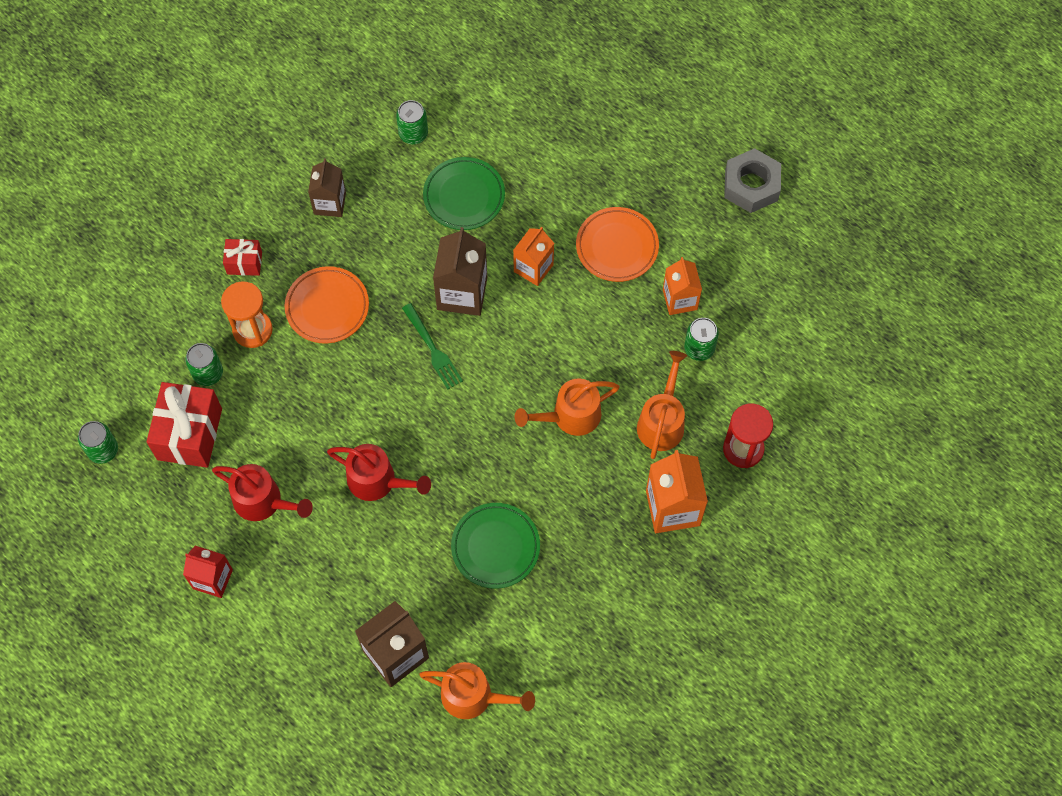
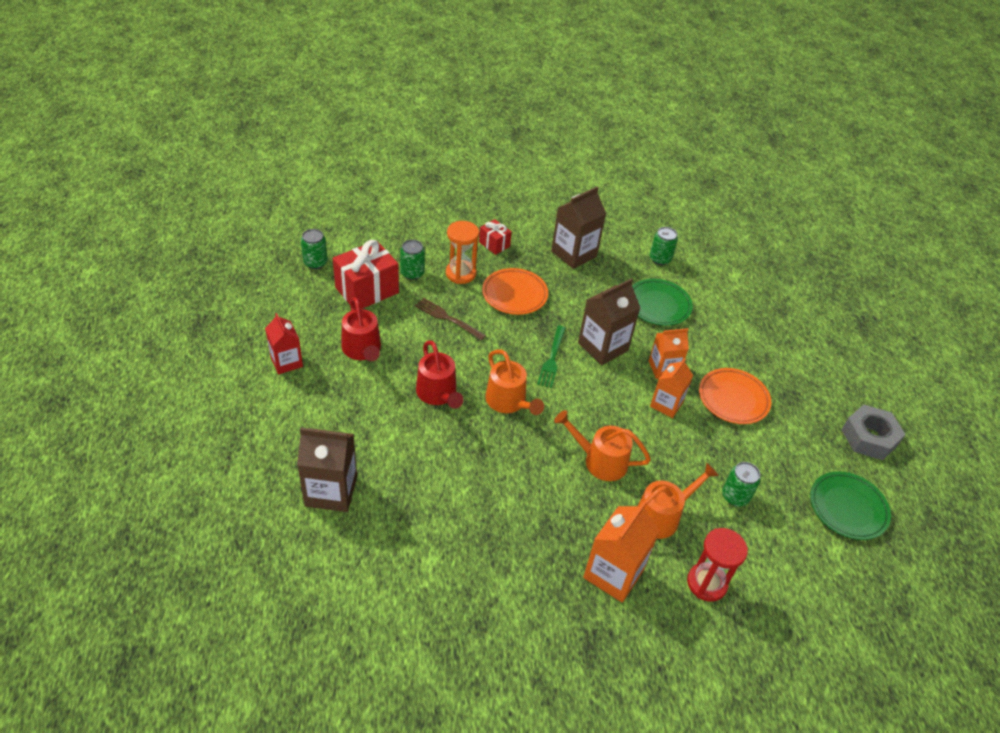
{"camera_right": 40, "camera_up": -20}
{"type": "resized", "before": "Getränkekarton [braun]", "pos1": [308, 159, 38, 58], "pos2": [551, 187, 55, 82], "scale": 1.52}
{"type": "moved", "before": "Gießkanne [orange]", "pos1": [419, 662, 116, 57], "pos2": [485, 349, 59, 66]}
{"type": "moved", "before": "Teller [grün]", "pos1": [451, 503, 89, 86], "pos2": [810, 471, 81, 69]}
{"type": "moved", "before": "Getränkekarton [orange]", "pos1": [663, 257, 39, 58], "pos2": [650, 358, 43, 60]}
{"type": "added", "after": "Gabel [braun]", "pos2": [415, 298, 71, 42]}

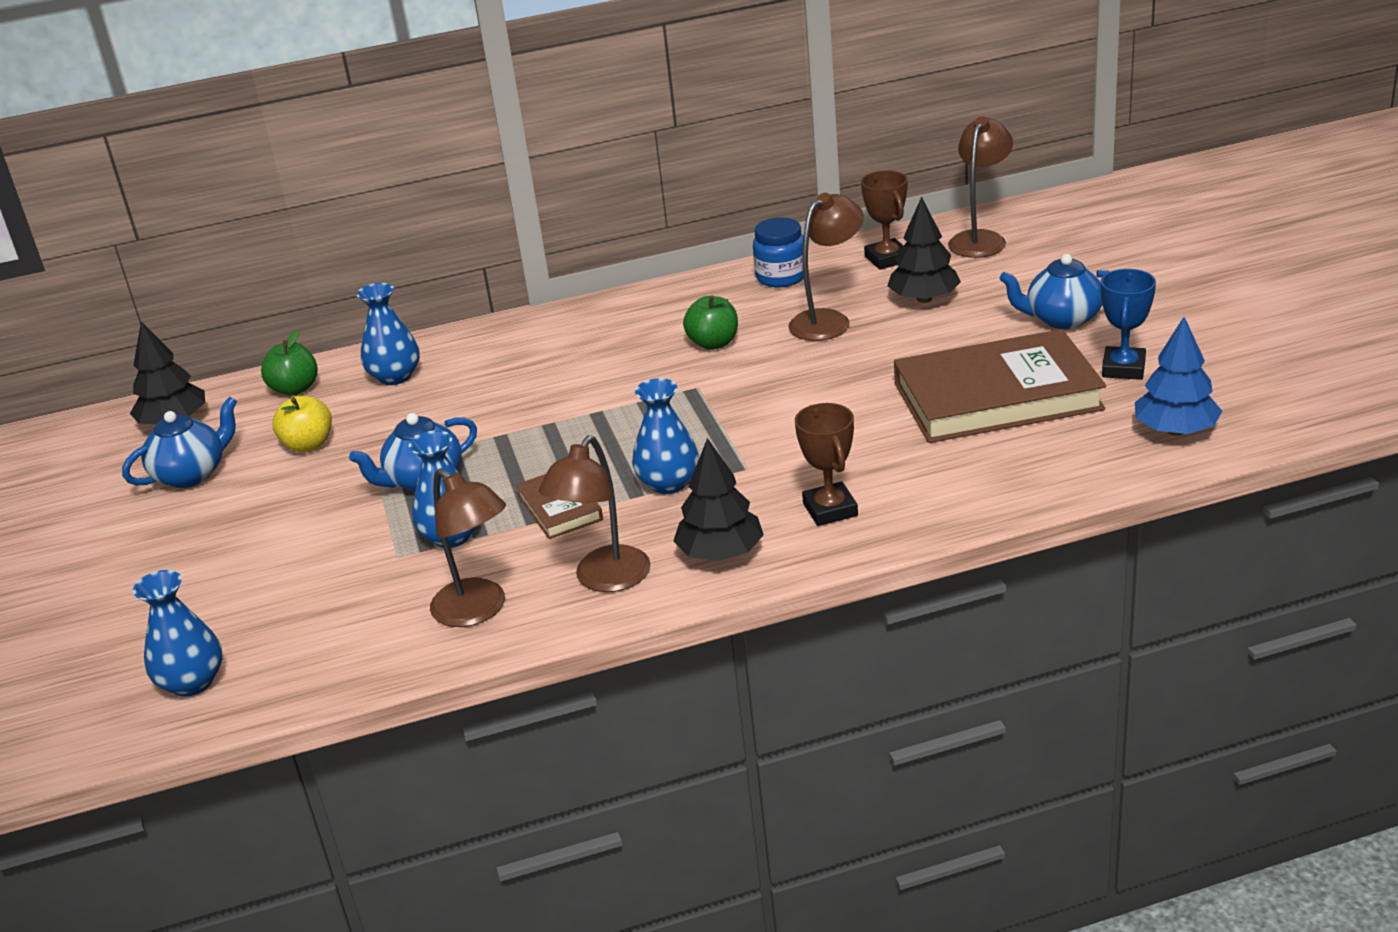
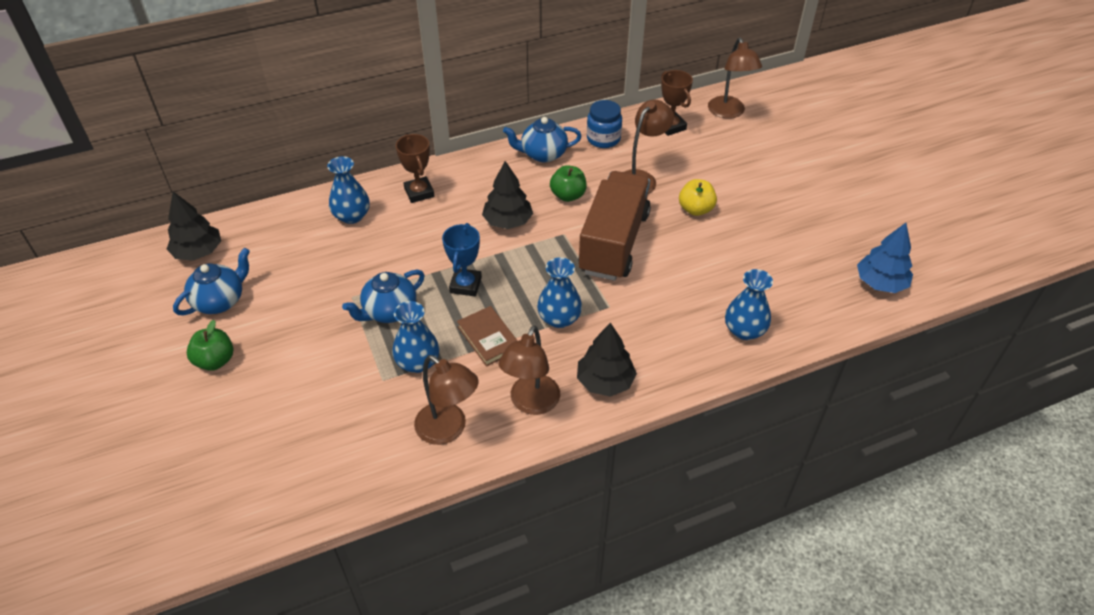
{"camera_right": -10, "camera_up": 15}
{"type": "moved", "before": "Vase [blau]", "pos1": [133, 570, 90, 127], "pos2": [725, 269, 48, 71]}
{"type": "moved", "before": "Apfel [grün]", "pos1": [261, 331, 57, 65], "pos2": [187, 320, 46, 51]}
{"type": "moved", "before": "Apfel [gelb]", "pos1": [272, 396, 60, 56], "pos2": [679, 179, 38, 37]}
{"type": "moved", "before": "Pokal [braun]", "pos1": [795, 403, 63, 123], "pos2": [396, 134, 38, 69]}
{"type": "moved", "before": "Baum [schwarz]", "pos1": [887, 197, 74, 106], "pos2": [482, 161, 51, 68]}
{"type": "removed", "before": "Buch [braun]", "pos1": [894, 329, 212, 114]}
{"type": "turned", "before": "Lampe [braun]", "pos1": [948, 116, 65, 142], "pos2": [708, 38, 54, 81], "turn": 150}
{"type": "moved", "before": "Teekanne [blau]", "pos1": [999, 254, 112, 75], "pos2": [503, 117, 79, 45]}
{"type": "moved", "before": "Pokal [blau]", "pos1": [1101, 269, 55, 111], "pos2": [442, 223, 40, 73]}
{"type": "added", "after": "Lastwagen [braun]", "pos2": [578, 171, 73, 110]}

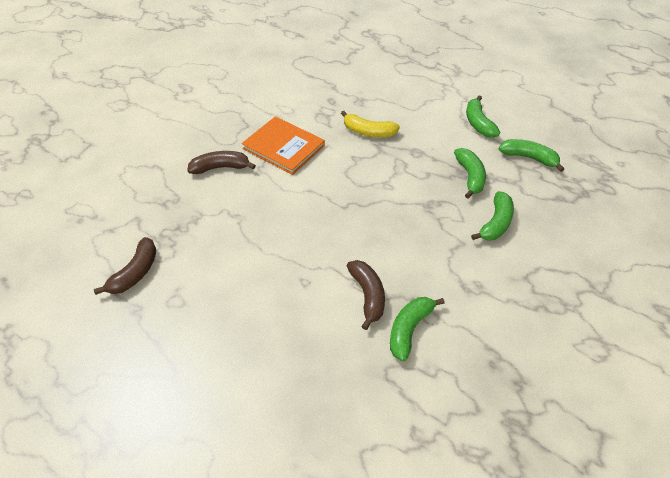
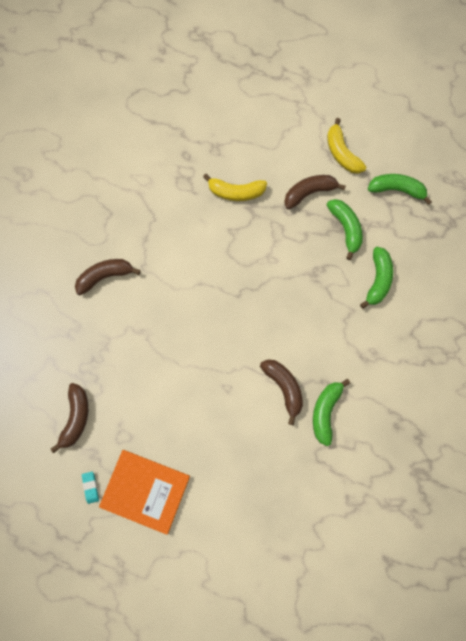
{"camera_right": -15, "camera_up": 25}
{"type": "moved", "before": "Buch [orange]", "pos1": [242, 117, 83, 58], "pos2": [99, 450, 91, 85]}
{"type": "recoloured", "before": "Banane [grün]", "after": "Banane [gelb]", "pos1": [466, 95, 34, 43], "pos2": [327, 118, 39, 56]}
{"type": "added", "after": "Radiergummi [türkis]", "pos2": [82, 472, 17, 32]}
{"type": "added", "after": "Banane [braun]", "pos2": [284, 175, 62, 34]}

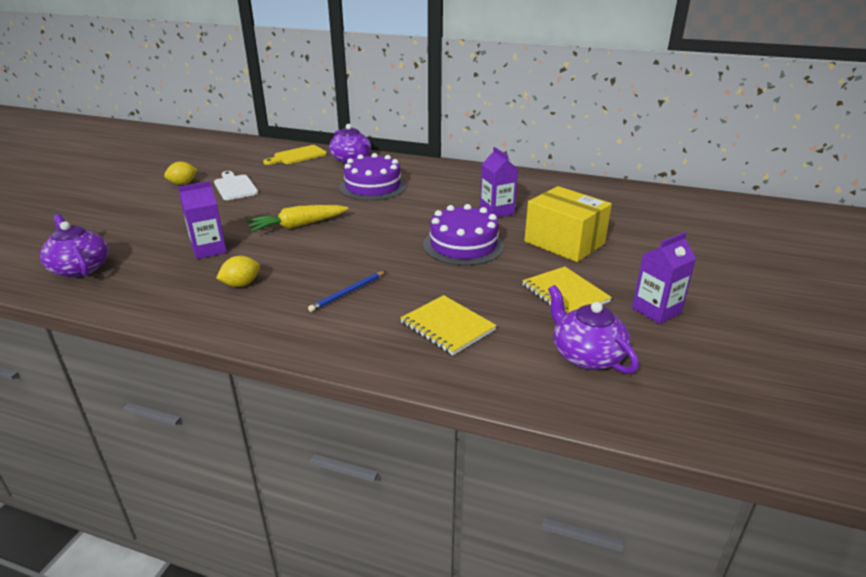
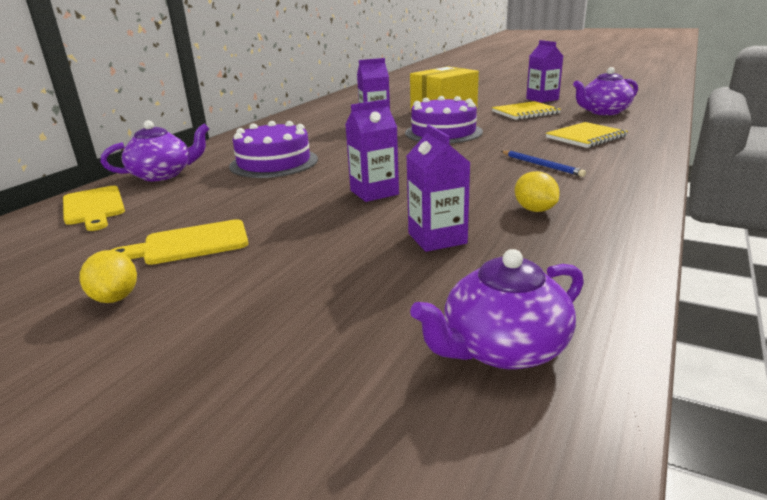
{"camera_right": -80, "camera_up": -5}
{"type": "recoloured", "before": "Schneidebrett [weiß]", "after": "Schneidebrett [gelb]", "pos1": [214, 171, 44, 29], "pos2": [112, 219, 136, 46]}
{"type": "replaced", "before": "Karotte [gelb]", "after": "Getränkekarton [lila]", "pos1": [246, 205, 103, 27], "pos2": [345, 99, 54, 103]}

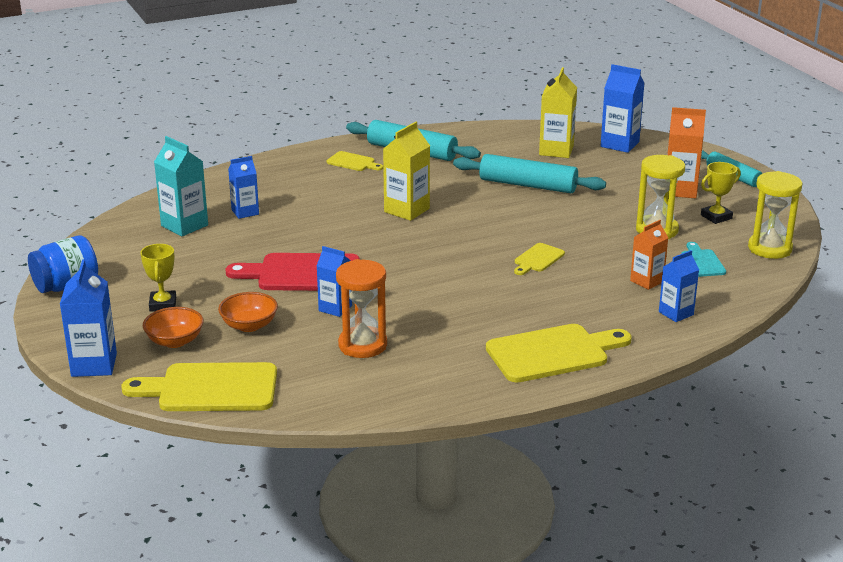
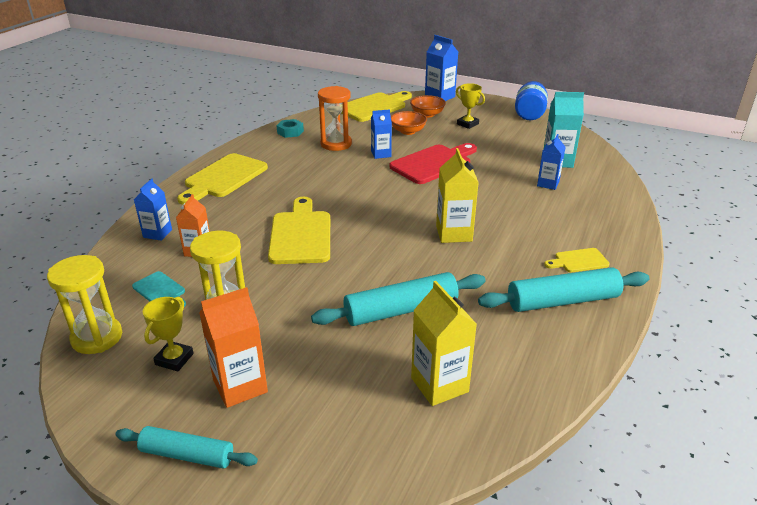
{"camera_right": 140, "camera_up": 5}
{"type": "resized", "before": "Schneidebrett [gelb]", "pos1": [514, 243, 51, 32], "pos2": [268, 197, 62, 67], "scale": 1.97}
{"type": "removed", "before": "Getränkekarton [blau]", "pos1": [601, 64, 44, 89]}
{"type": "added", "after": "Sechskantmutter [türkis]", "pos2": [276, 119, 28, 19]}

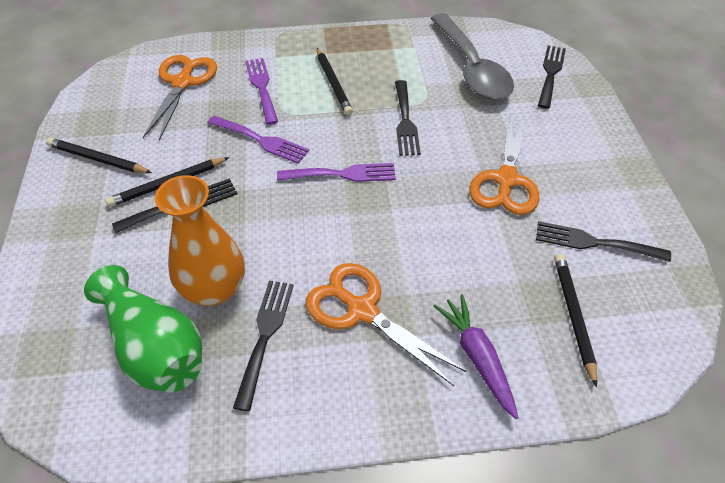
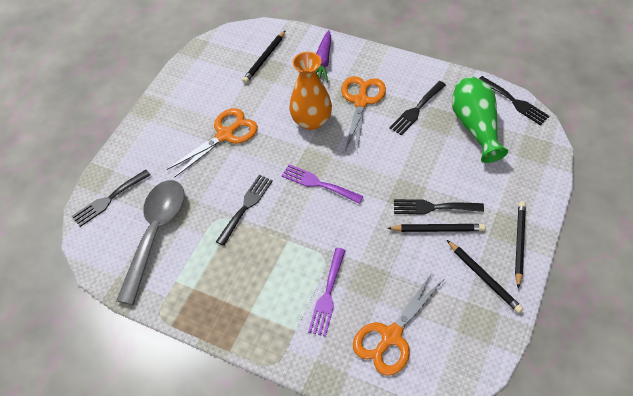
{"camera_right": -145, "camera_up": 5}
{"type": "moved", "before": "Vase [orange]", "pos1": [155, 175, 90, 131], "pos2": [289, 52, 43, 78]}
{"type": "removed", "before": "Gabel [lila]", "pos1": [207, 116, 102, 48]}
{"type": "turned", "before": "Schere [orange]", "pos1": [306, 263, 160, 123], "pos2": [341, 76, 45, 76], "turn": -150}
{"type": "moved", "before": "Bleistift [schwarz]", "pos1": [317, 48, 36, 67], "pos2": [515, 201, 11, 88]}
{"type": "moved", "before": "Gabel [schwarz]", "pos1": [536, 221, 135, 41], "pos2": [479, 76, 71, 49]}

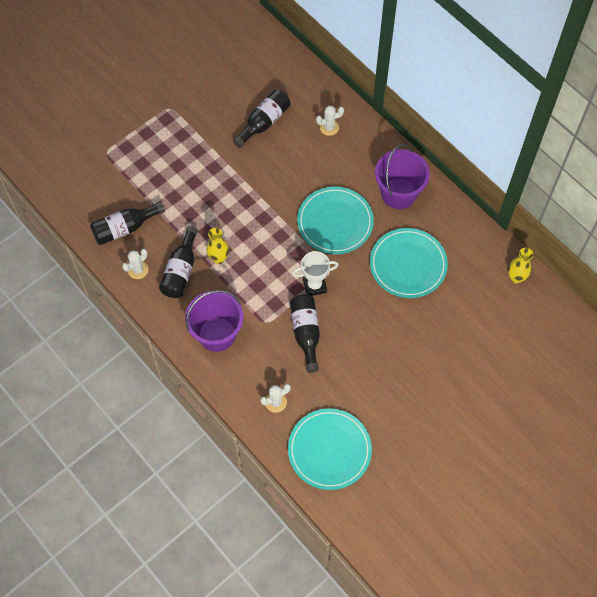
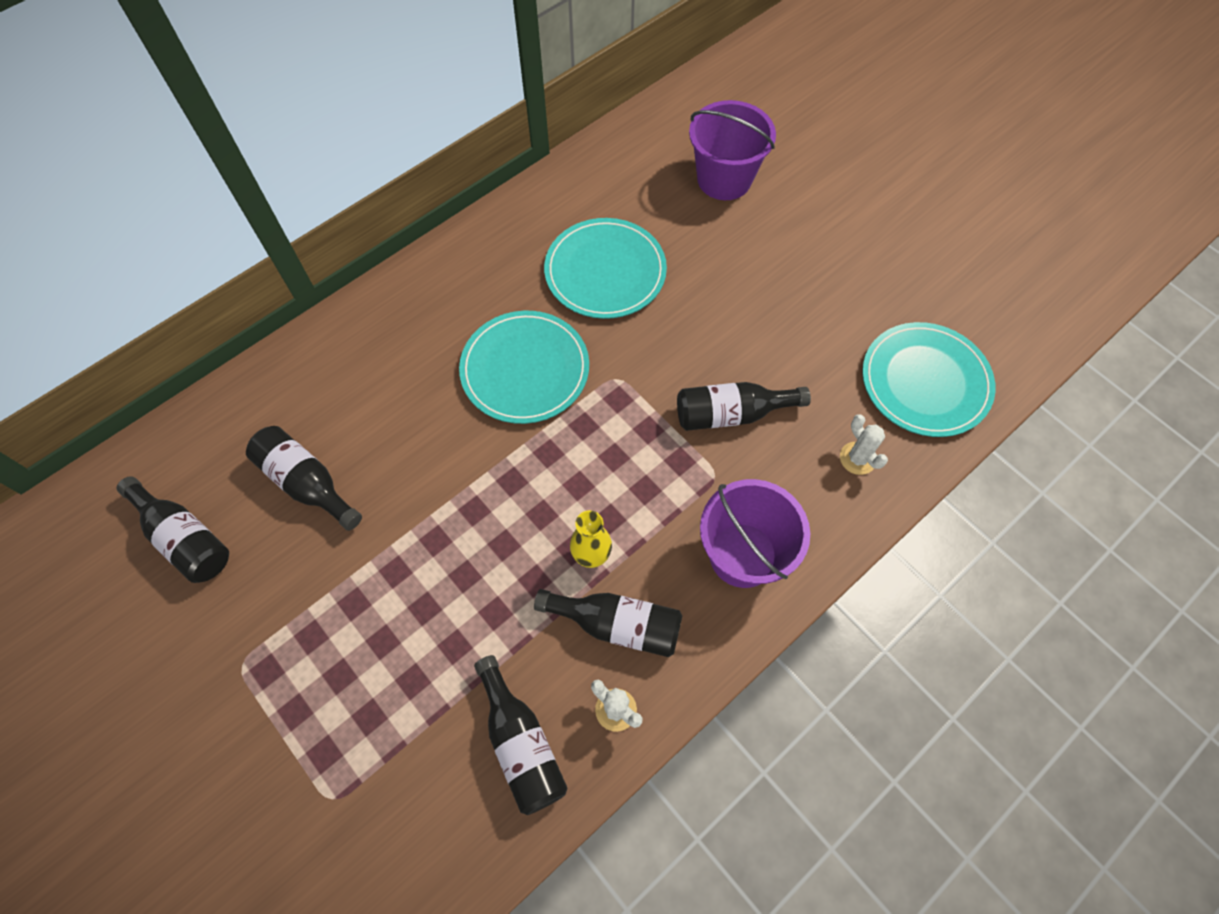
{"camera_right": -90, "camera_up": 0}
{"type": "removed", "before": "Pokal [weiß]", "pos1": [292, 251, 47, 45]}
{"type": "removed", "before": "Kaktus [weiß]", "pos1": [316, 106, 28, 30]}
{"type": "moved", "before": "Eimer [lila]", "pos1": [375, 144, 55, 65], "pos2": [689, 100, 87, 100]}
{"type": "removed", "before": "Vase [gelb]", "pos1": [508, 248, 25, 35]}
{"type": "added", "after": "Flasche [schwarz]", "pos2": [117, 476, 112, 107]}

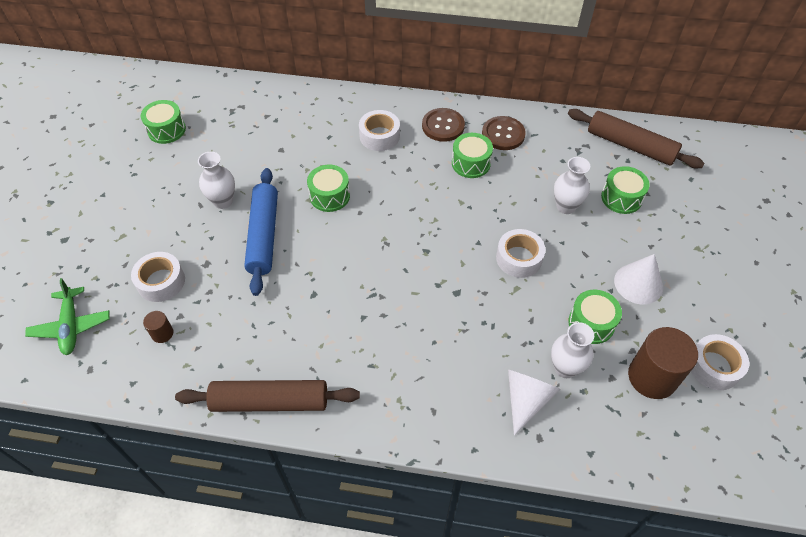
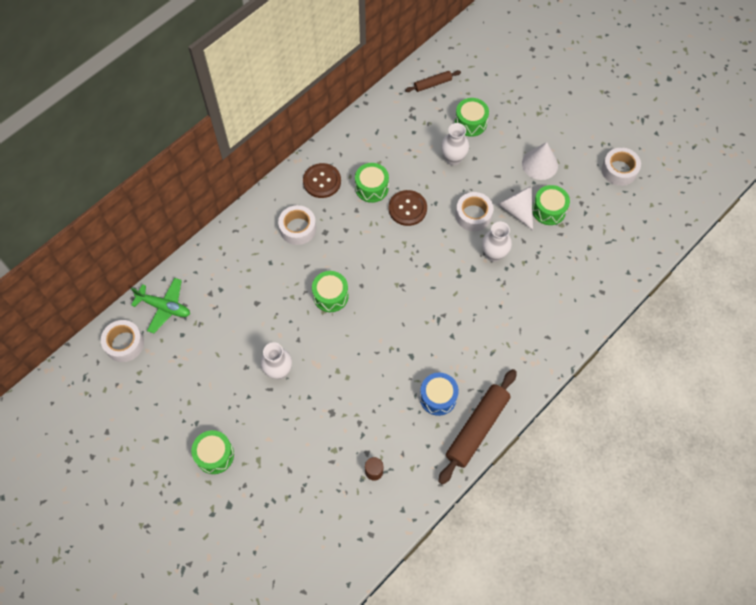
{"camera_right": -55, "camera_up": 10}
{"type": "moved", "before": "Flugzeug [grün]", "pos1": [25, 278, 85, 77], "pos2": [131, 278, 59, 56]}
{"type": "moved", "before": "Klebeband [weiß]", "pos1": [131, 252, 54, 50], "pos2": [101, 320, 43, 42]}
{"type": "moved", "before": "Trommel [grün]", "pos1": [141, 100, 45, 44], "pos2": [191, 430, 43, 44]}
{"type": "removed", "before": "Nudelholz [blau]", "pos1": [244, 168, 34, 128]}
{"type": "moved", "before": "Knopf [braun]", "pos1": [482, 116, 44, 34], "pos2": [389, 190, 38, 36]}
{"type": "moved", "before": "Kegel [weiß]", "pos1": [508, 370, 53, 66], "pos2": [498, 186, 35, 44]}
{"type": "moved", "before": "Vase [weiß]", "pos1": [551, 322, 43, 56], "pos2": [482, 222, 30, 40]}
{"type": "resized", "before": "Nudelholz [braun]", "pos1": [568, 109, 136, 59], "pos2": [405, 70, 56, 22], "scale": 0.52}
{"type": "removed", "before": "Vollzylinder [braun]", "pos1": [628, 327, 70, 72]}
{"type": "added", "after": "Trommel [blau]", "pos2": [420, 372, 39, 44]}

